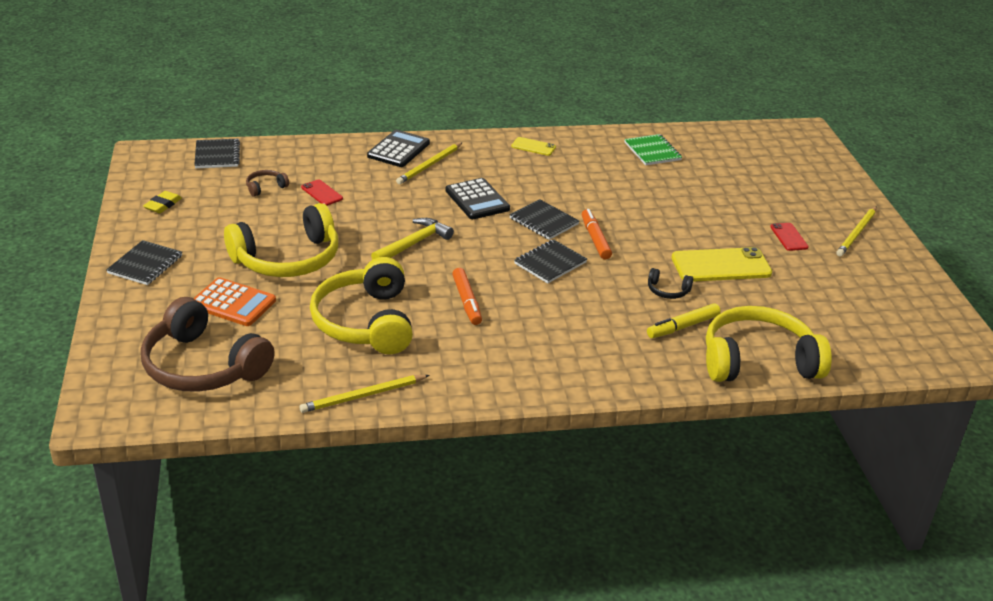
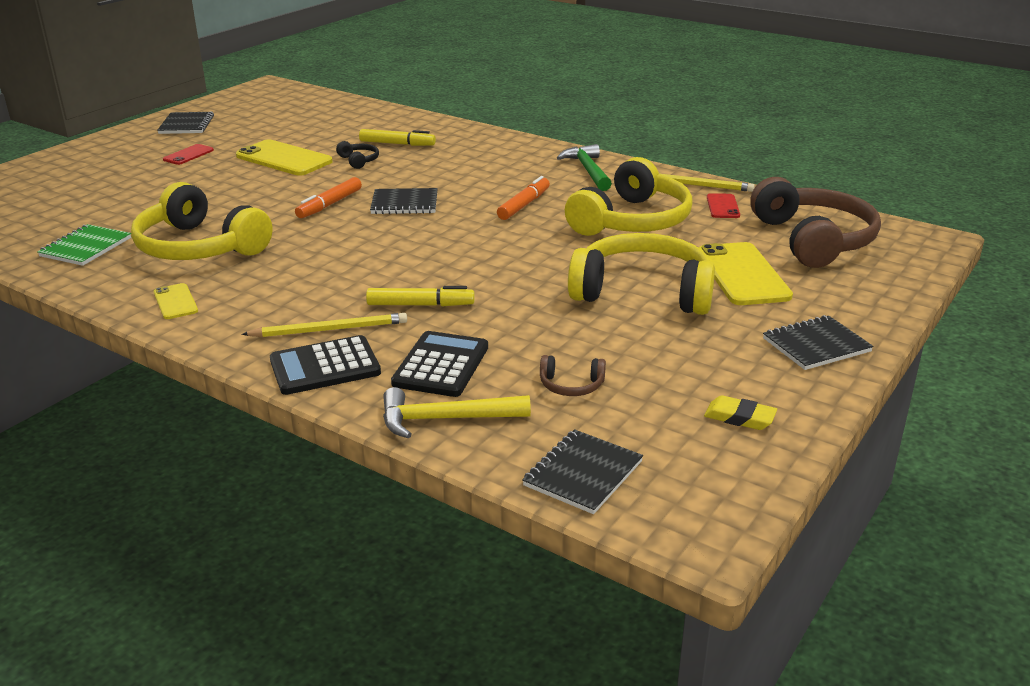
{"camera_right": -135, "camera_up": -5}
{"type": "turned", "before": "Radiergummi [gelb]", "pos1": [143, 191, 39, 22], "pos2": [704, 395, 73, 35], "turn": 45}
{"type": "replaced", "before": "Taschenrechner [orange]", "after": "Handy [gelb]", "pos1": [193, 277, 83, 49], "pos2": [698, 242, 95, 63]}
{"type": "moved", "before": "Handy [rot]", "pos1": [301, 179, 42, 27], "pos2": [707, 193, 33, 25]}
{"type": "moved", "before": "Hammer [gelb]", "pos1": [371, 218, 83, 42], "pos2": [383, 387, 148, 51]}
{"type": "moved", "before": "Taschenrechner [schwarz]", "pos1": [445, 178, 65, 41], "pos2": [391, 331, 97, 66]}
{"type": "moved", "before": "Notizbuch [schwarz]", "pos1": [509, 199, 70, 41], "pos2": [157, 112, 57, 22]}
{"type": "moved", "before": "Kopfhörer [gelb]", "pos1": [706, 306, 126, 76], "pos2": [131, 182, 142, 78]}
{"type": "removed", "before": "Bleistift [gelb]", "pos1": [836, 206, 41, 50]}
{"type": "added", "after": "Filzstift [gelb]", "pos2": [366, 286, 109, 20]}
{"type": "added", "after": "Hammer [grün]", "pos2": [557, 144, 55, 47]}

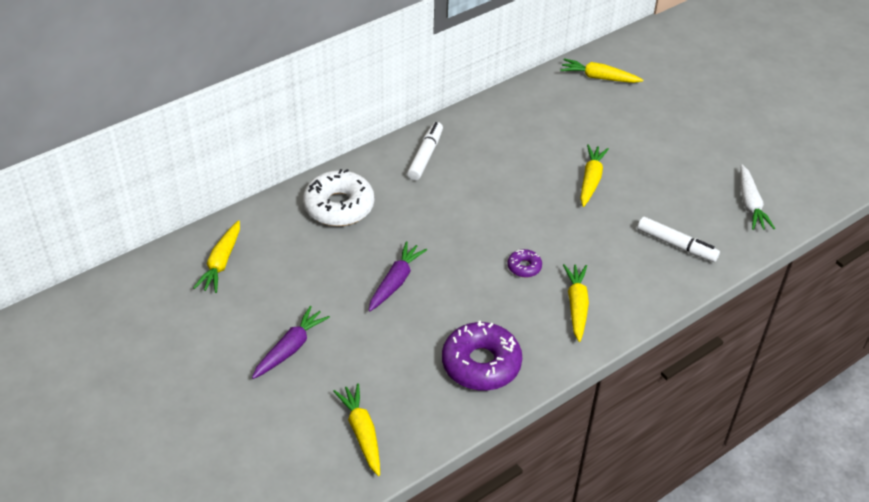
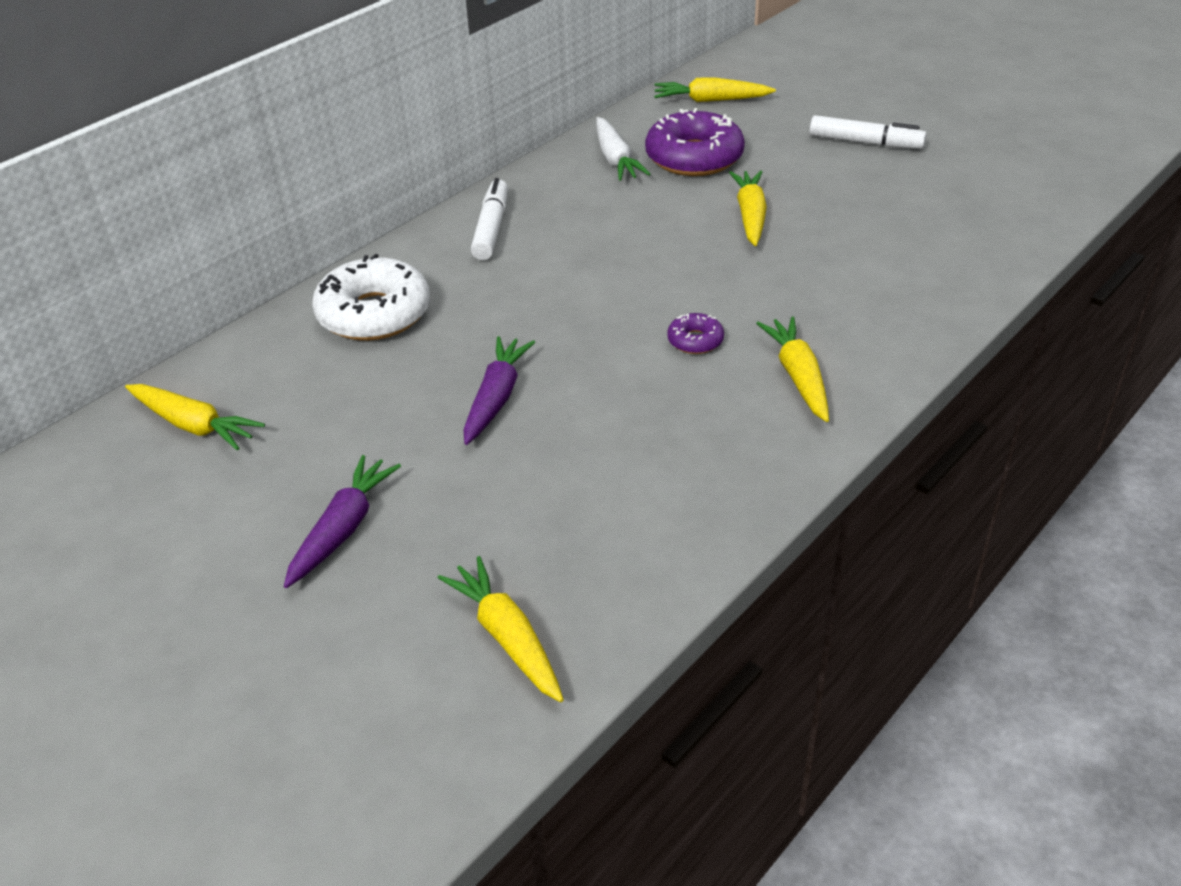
{"camera_right": -10, "camera_up": -5}
{"type": "turned", "before": "Karotte [gelb]", "pos1": [193, 220, 47, 73], "pos2": [125, 384, 140, 66], "turn": -60}
{"type": "moved", "before": "Donut [lila]", "pos1": [442, 321, 80, 70], "pos2": [645, 108, 100, 68]}
{"type": "moved", "before": "Filzstift [weiß]", "pos1": [637, 217, 83, 45], "pos2": [809, 115, 118, 34]}
{"type": "moved", "before": "Karotte [weiß]", "pos1": [740, 165, 35, 65], "pos2": [596, 117, 54, 64]}

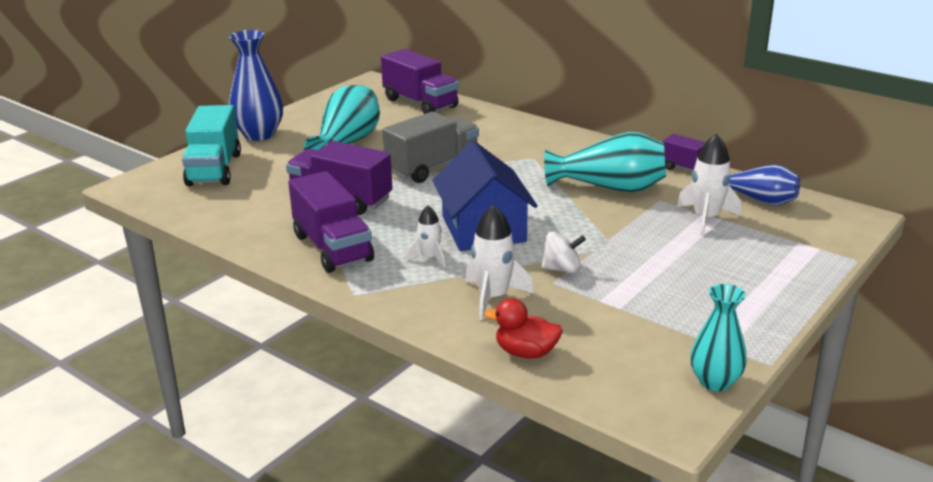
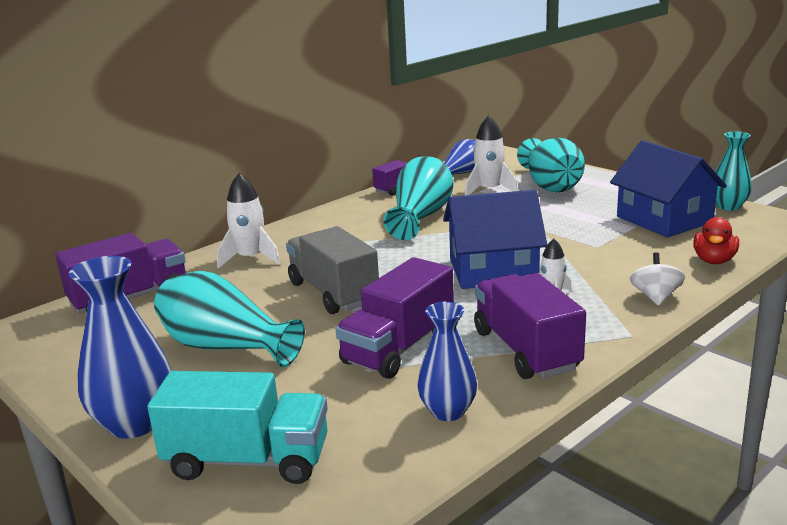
{"camera_right": -80, "camera_up": -5}
{"type": "turned", "before": "Lastwagen [lila]", "pos1": [288, 171, 86, 102], "pos2": [474, 273, 112, 106], "turn": -90}
{"type": "moved", "before": "Rakete [weiß]", "pos1": [465, 204, 69, 116], "pos2": [217, 173, 64, 96]}
{"type": "moved", "before": "Kreisel [weiß]", "pos1": [541, 232, 45, 42], "pos2": [630, 252, 55, 54]}
{"type": "added", "after": "Vase [blau]", "pos2": [417, 302, 60, 119]}
{"type": "added", "after": "Vase [türkis]", "pos2": [517, 138, 68, 54]}
{"type": "added", "after": "Haus [blau]", "pos2": [610, 140, 117, 97]}

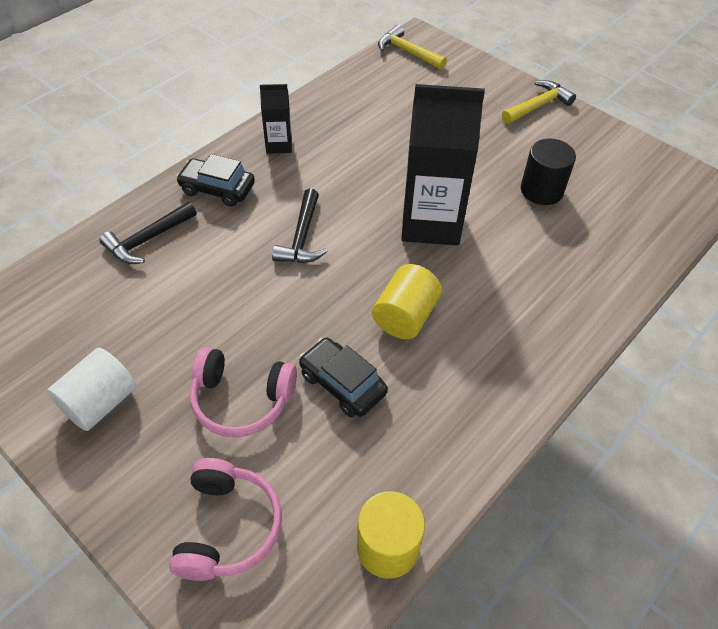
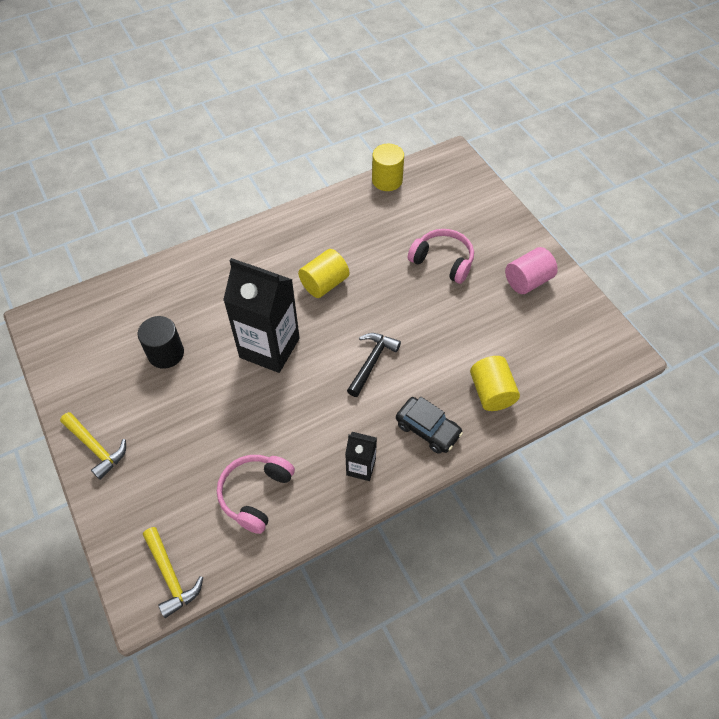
{"camera_right": -160, "camera_up": 5}
{"type": "recoloured", "before": "Vollzylinder [weiß]", "after": "Vollzylinder [rosa]", "pos1": [47, 348, 89, 83], "pos2": [505, 247, 53, 47]}
{"type": "replaced", "before": "Hammer [schwarz]", "after": "Vollzylinder [gelb]", "pos1": [99, 202, 98, 62], "pos2": [470, 356, 50, 55]}
{"type": "moved", "before": "Kopfhörer [rosa]", "pos1": [169, 458, 113, 123], "pos2": [217, 455, 78, 79]}
{"type": "removed", "before": "Auto [schwarz]", "pos1": [299, 337, 89, 80]}
{"type": "turned", "before": "Hammer [gelb]", "pos1": [502, 80, 74, 44], "pos2": [60, 412, 66, 68], "turn": -120}

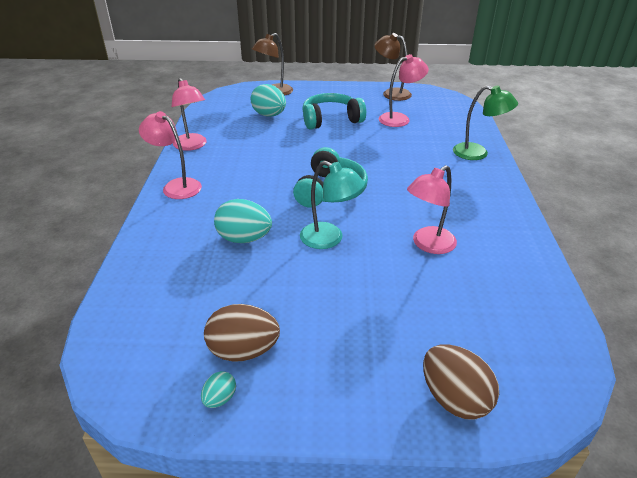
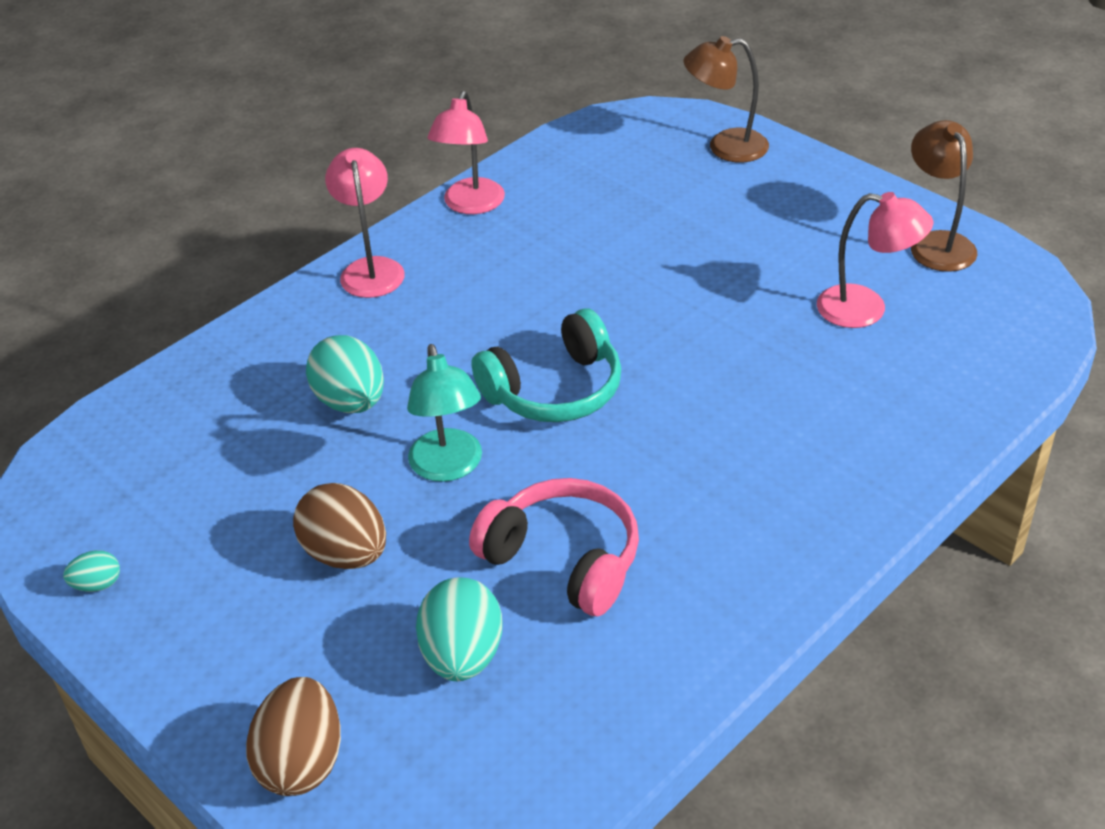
{"camera_right": 45, "camera_up": 5}
{"type": "moved", "before": "Ei [braun]", "pos1": [204, 304, 76, 58], "pos2": [293, 483, 93, 86]}
{"type": "moved", "before": "Ei [türkis]", "pos1": [250, 84, 36, 33], "pos2": [416, 577, 87, 104]}
{"type": "removed", "before": "Kopfhörer [türkis]", "pos1": [302, 93, 64, 37]}
{"type": "replaced", "before": "Lampe [rosa]", "after": "Kopfhörer [rosa]", "pos1": [407, 165, 50, 89], "pos2": [469, 478, 170, 138]}
{"type": "removed", "before": "Lampe [grün]", "pos1": [453, 86, 65, 74]}

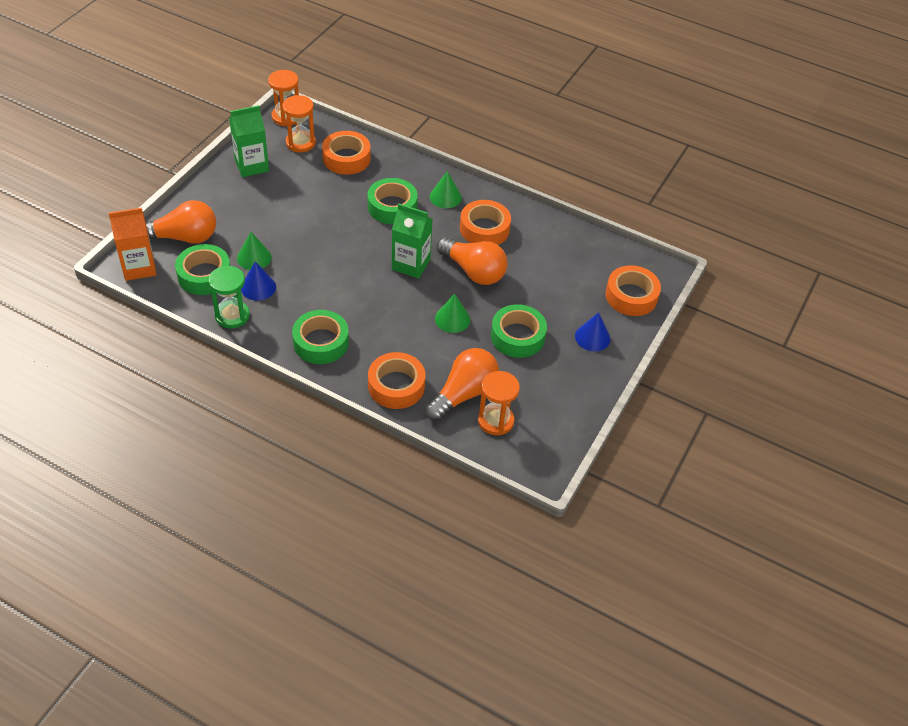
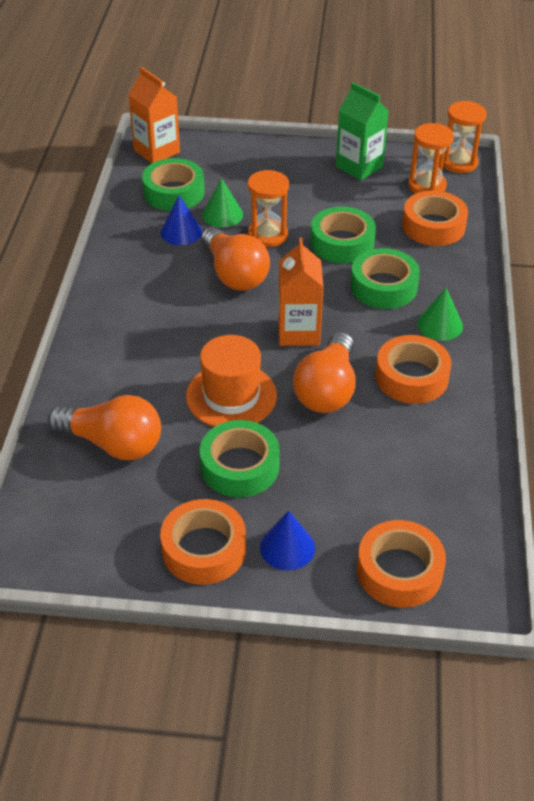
{"camera_right": 70, "camera_up": -5}
{"type": "moved", "before": "Glühbirne [orange]", "pos1": [146, 200, 70, 44], "pos2": [201, 226, 69, 65]}
{"type": "removed", "before": "Sanduhr [grün]", "pos1": [208, 266, 42, 62]}
{"type": "moved", "before": "Klebeband [grün]", "pos1": [292, 310, 57, 54], "pos2": [310, 207, 66, 56]}
{"type": "moved", "before": "Klebeband [orange]", "pos1": [368, 352, 57, 57], "pos2": [160, 499, 86, 86]}
{"type": "recoloured", "before": "Getränkekarton [grün]", "after": "Getränkekarton [orange]", "pos1": [392, 204, 41, 75], "pos2": [278, 238, 45, 108]}
{"type": "replaced", "before": "Kegel [grün]", "after": "Hut [orange]", "pos1": [435, 294, 35, 39], "pos2": [186, 335, 91, 92]}
{"type": "moved", "before": "Sanduhr [orange]", "pos1": [478, 371, 42, 65], "pos2": [247, 170, 42, 77]}

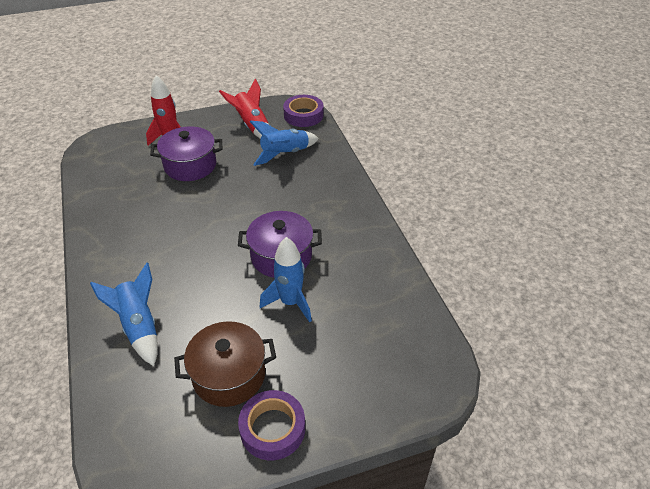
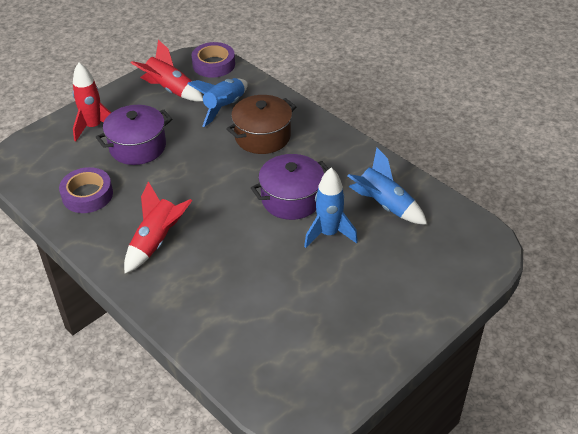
{"camera_right": -25, "camera_up": 0}
{"type": "moved", "before": "Rakete [blau]", "pos1": [90, 263, 68, 103], "pos2": [348, 148, 79, 77]}
{"type": "moved", "before": "Kochtopf [braun]", "pos1": [174, 321, 102, 86], "pos2": [226, 95, 71, 59]}
{"type": "moved", "before": "Klebeband [lila]", "pos1": [238, 390, 67, 70], "pos2": [59, 167, 54, 46]}
{"type": "added", "after": "Rakete [rot]", "pos2": [124, 181, 68, 92]}

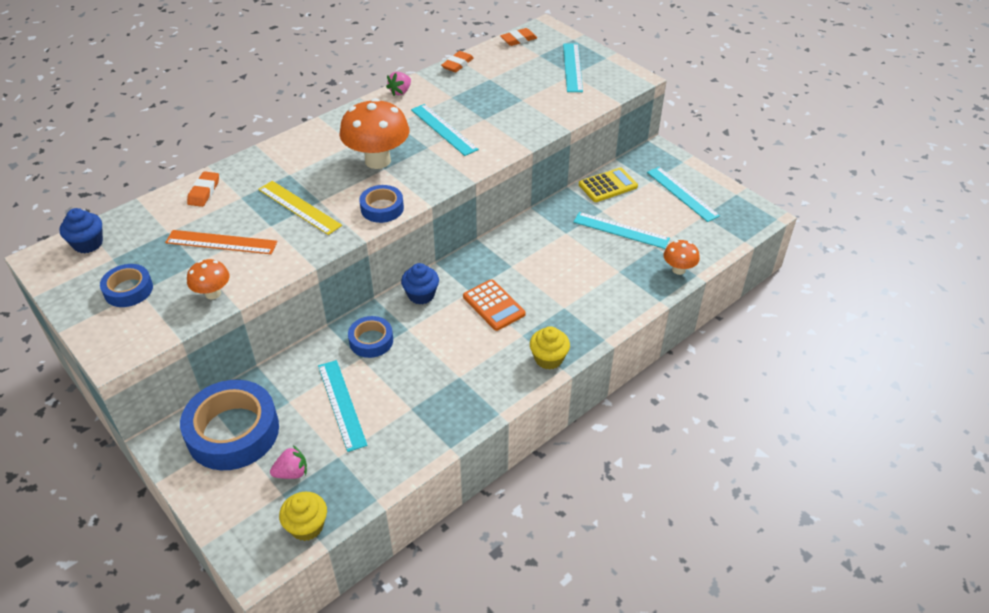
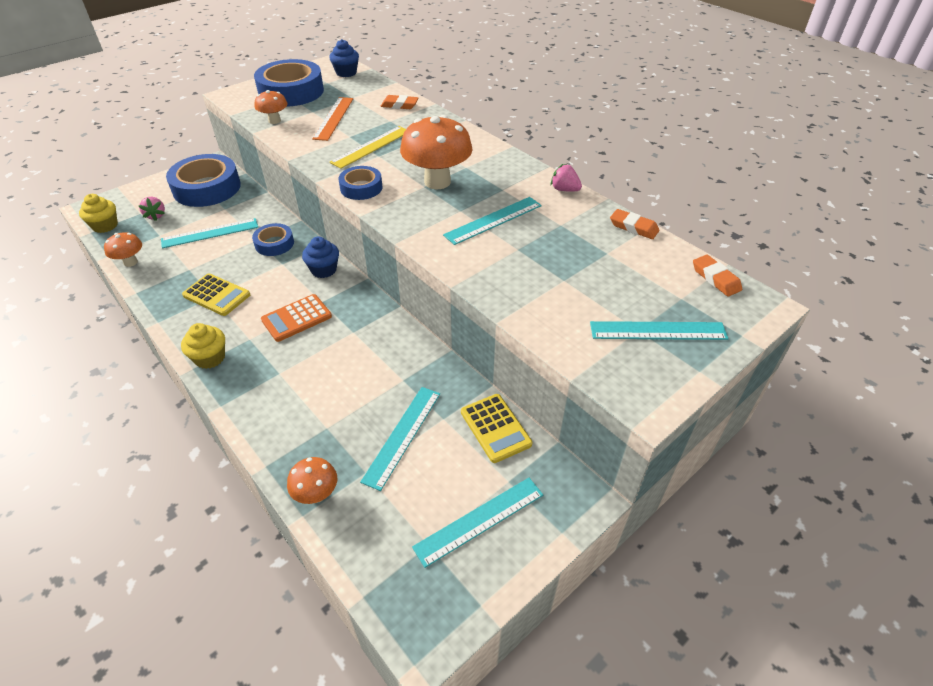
{"camera_right": 90, "camera_up": 0}
{"type": "resized", "before": "Klebeband [blau]", "pos1": [100, 264, 53, 43], "pos2": [254, 59, 70, 48], "scale": 1.89}
{"type": "added", "after": "Pilz [orange]", "pos2": [104, 232, 38, 35]}
{"type": "added", "after": "Taschenrechner [gelb]", "pos2": [182, 274, 68, 42]}

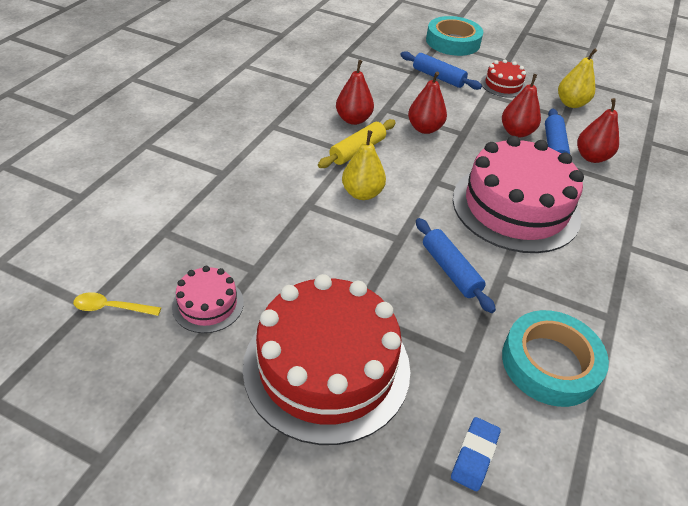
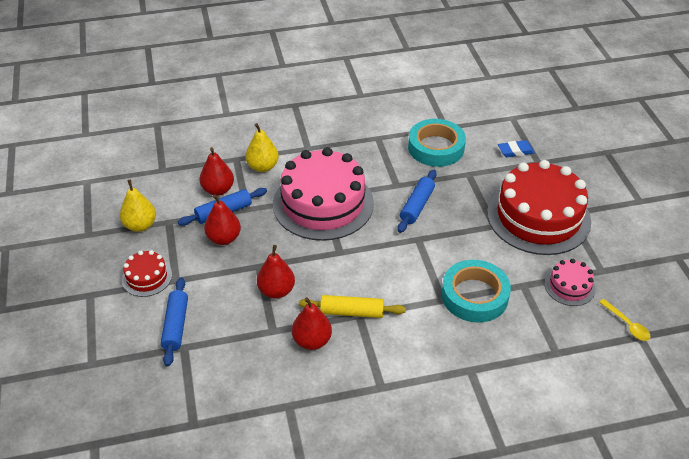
{"camera_right": -125, "camera_up": 0}
{"type": "moved", "before": "Birne [gelb]", "pos1": [342, 130, 44, 70], "pos2": [245, 123, 34, 49]}
{"type": "moved", "before": "Klebeband [türkis]", "pos1": [426, 16, 57, 40], "pos2": [441, 260, 70, 62]}

